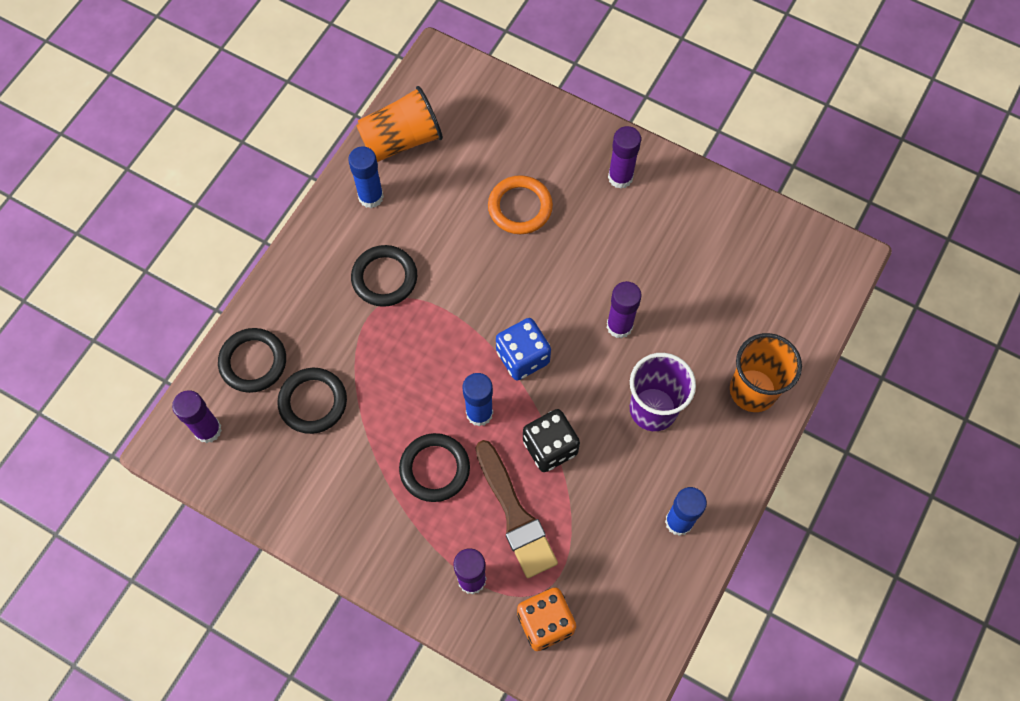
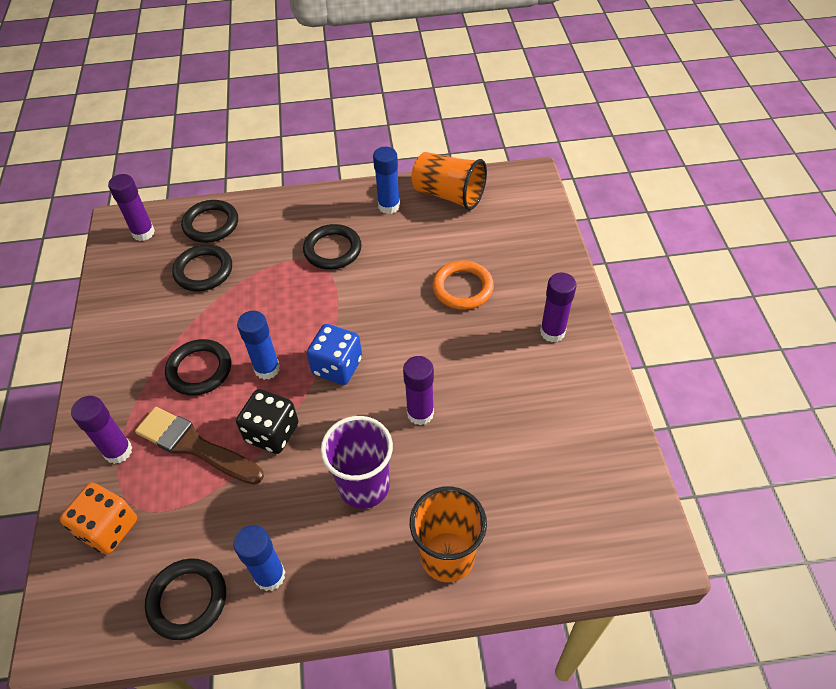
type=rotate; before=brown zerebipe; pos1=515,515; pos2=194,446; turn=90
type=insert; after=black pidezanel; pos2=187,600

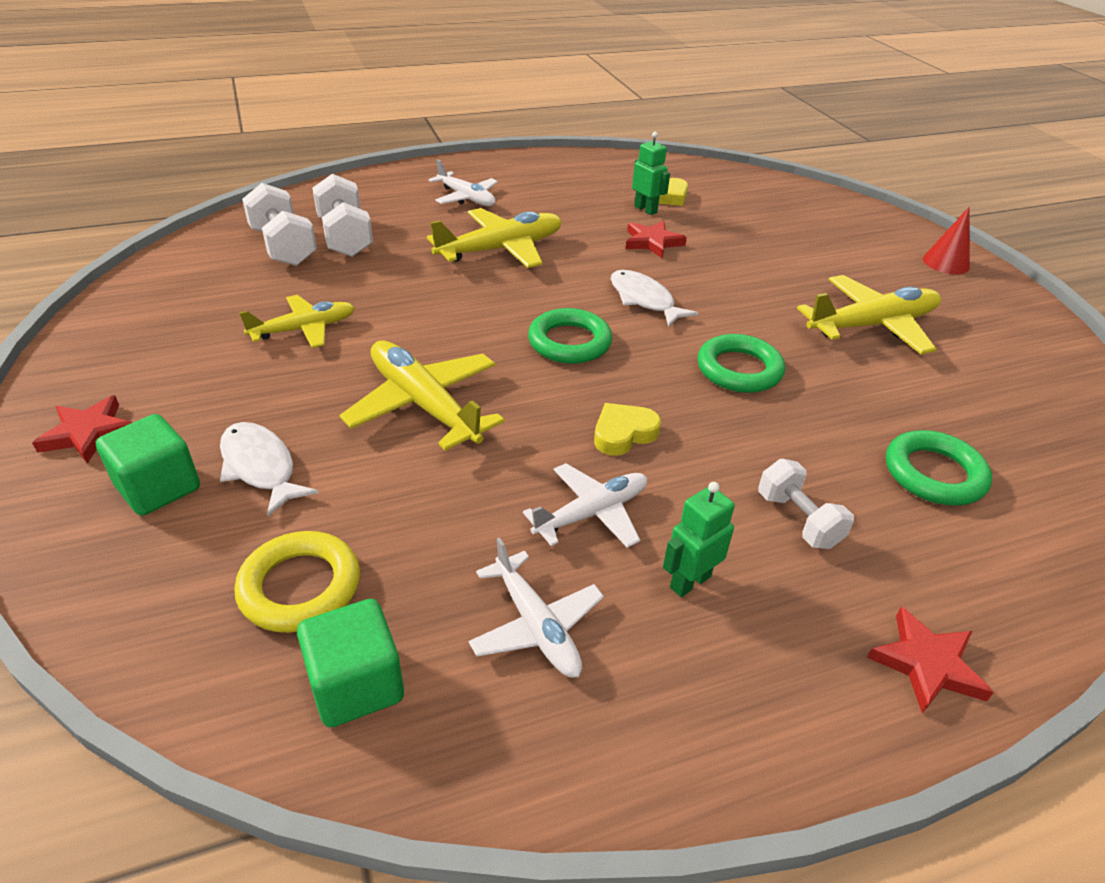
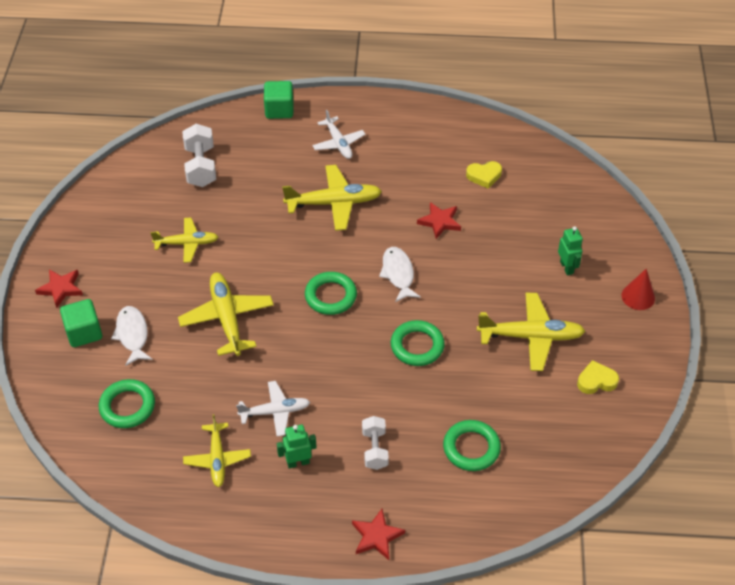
type=recolor; before=yellow pidezanel; after=green pidezanel; pos1=300,587; pos2=127,406
type=move; before=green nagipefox; pos1=356,684; pos2=279,110
type=delete; before=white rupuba; pos1=345,237
type=recolor; before=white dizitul; after=yellow dizitul; pos1=535,625; pos2=217,458
type=move; before=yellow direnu; pos1=623,433; pos2=596,381
type=move; before=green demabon; pos1=645,209; pos2=567,267

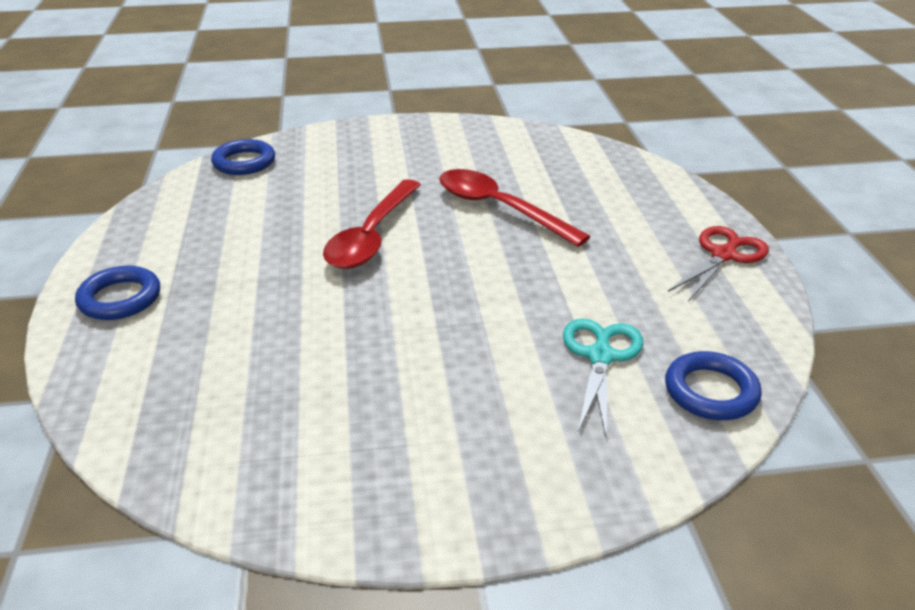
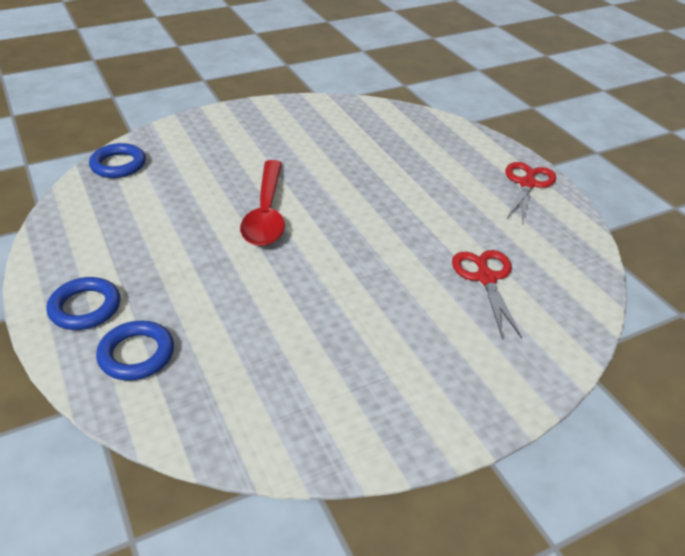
type=delete; before=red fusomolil; pos1=499,208
type=recolor; before=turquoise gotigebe; after=red gotigebe; pos1=600,357; pos2=486,278
type=move; before=blue pidezanel; pos1=711,391; pos2=136,354

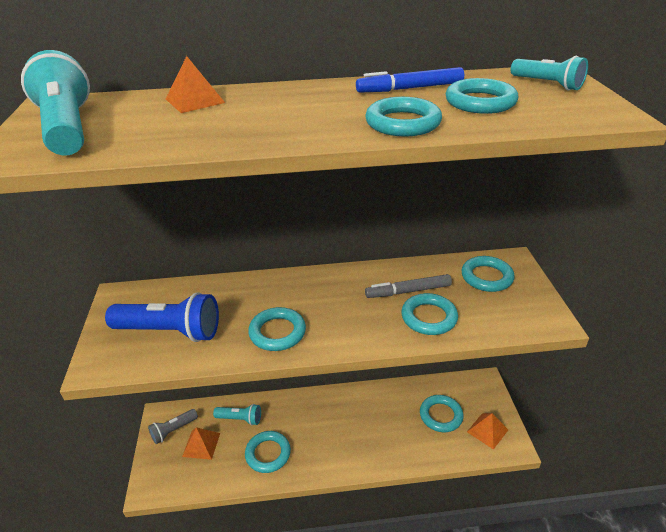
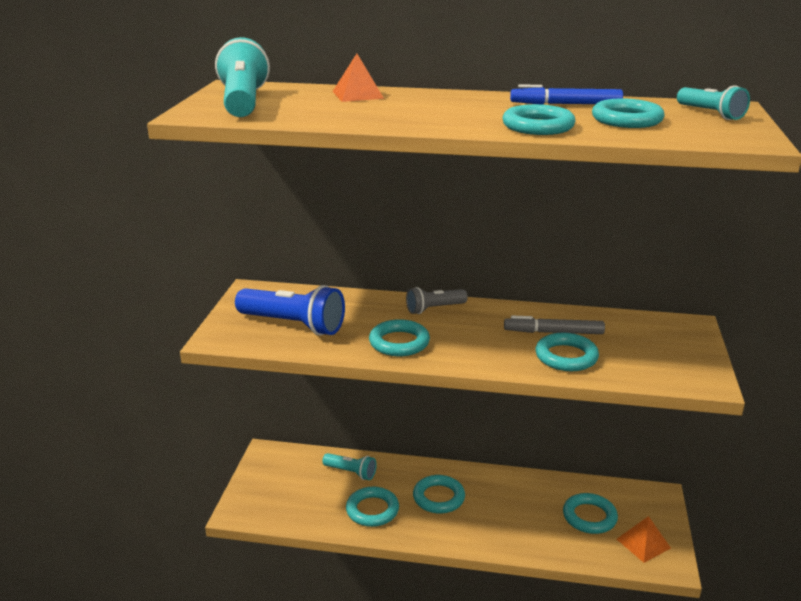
type=move; before=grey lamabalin; pos1=173,430; pos2=434,309
type=delete; before=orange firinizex; pos1=201,444
type=move; before=turquoise pidezanel; pos1=486,277; pos2=438,497

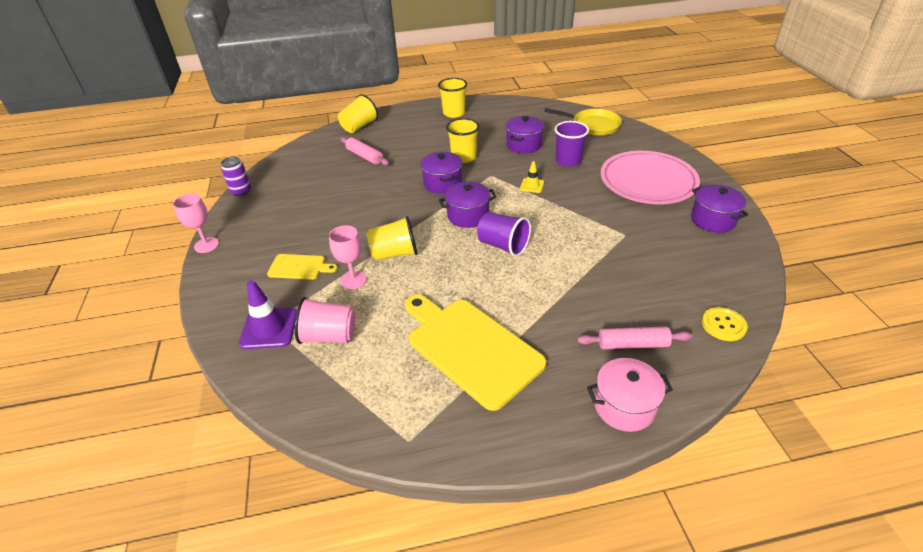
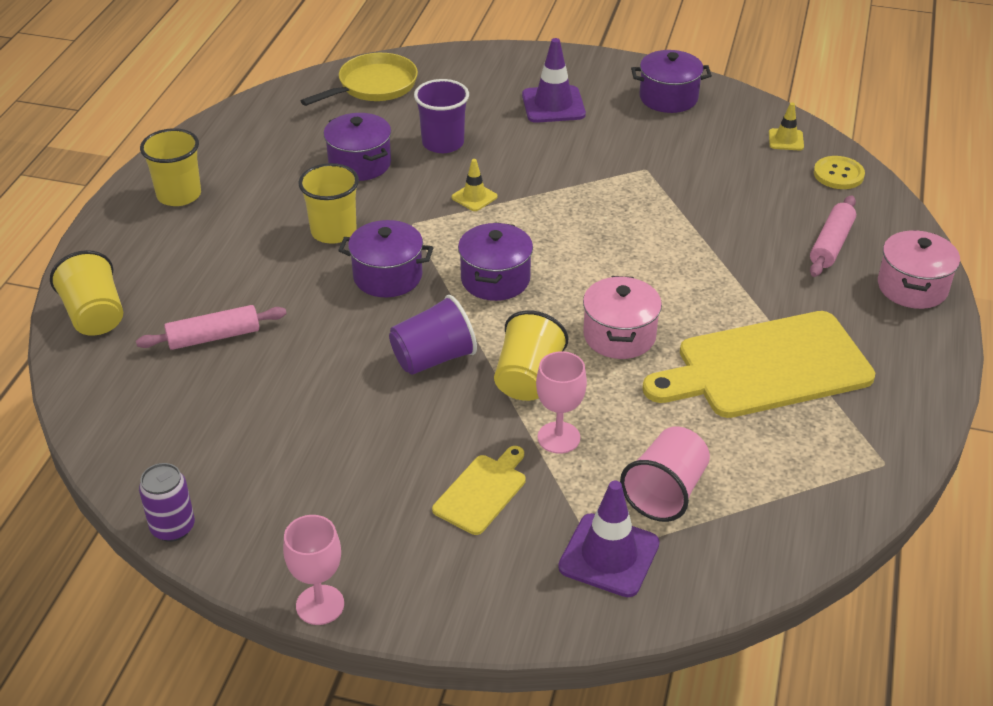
type=move; before=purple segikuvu; pos1=503,245; pos2=433,358
type=replace; before=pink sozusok; after=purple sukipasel; pos1=647,181; pos2=553,105
type=insert; after=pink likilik; pos2=619,336
type=insert; after=yellow sukipasel; pos2=786,140

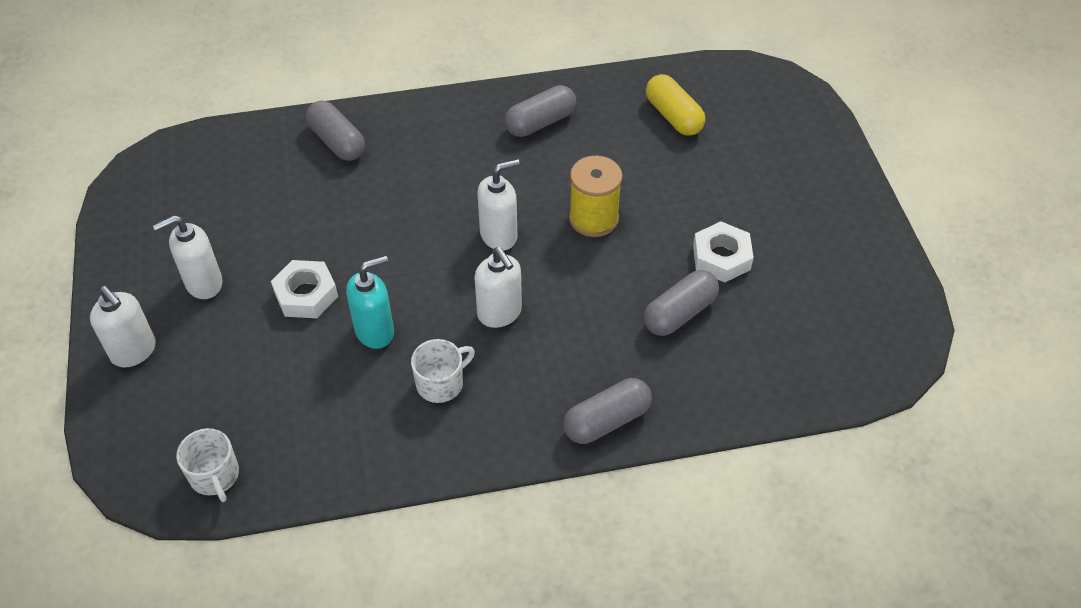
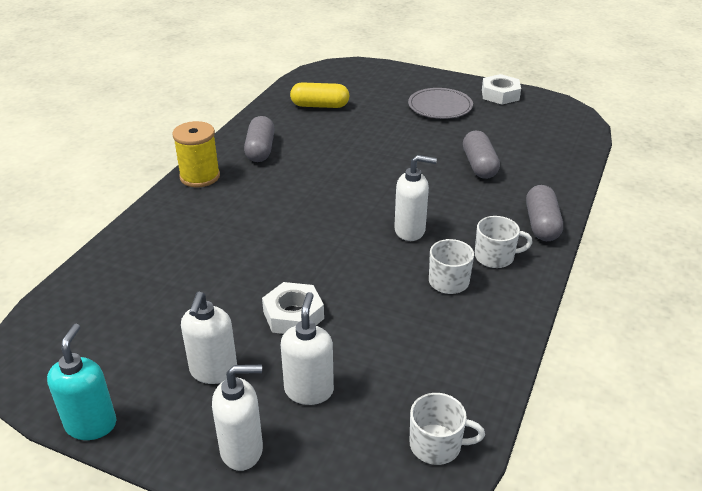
type=delete; before=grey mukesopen; pos1=337,142
type=move; before=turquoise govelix; pos1=375,331; pos2=91,424
type=move; before=white govelix; pos1=499,235; pos2=309,390
type=move; before=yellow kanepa; pos1=593,218; pos2=200,176
type=move; before=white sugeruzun; pos1=721,257; pos2=500,94
type=insert; after=grey sozusok; pos2=440,106
type=insert; after=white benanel; pos2=495,257

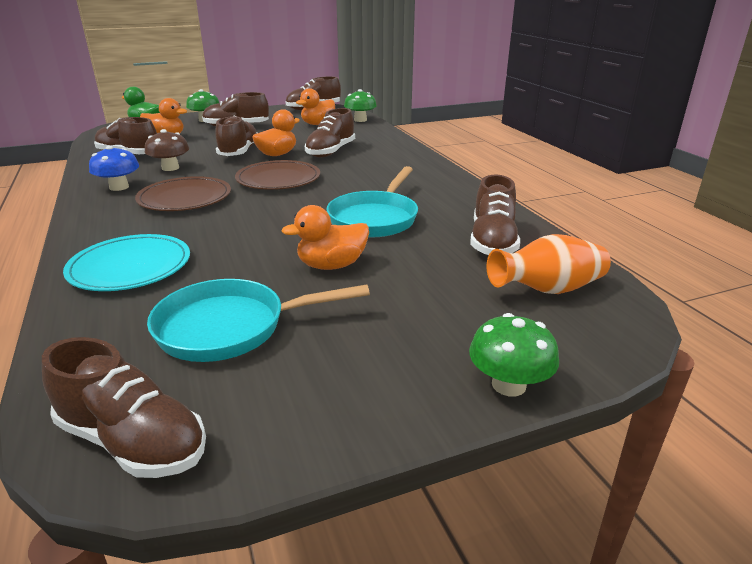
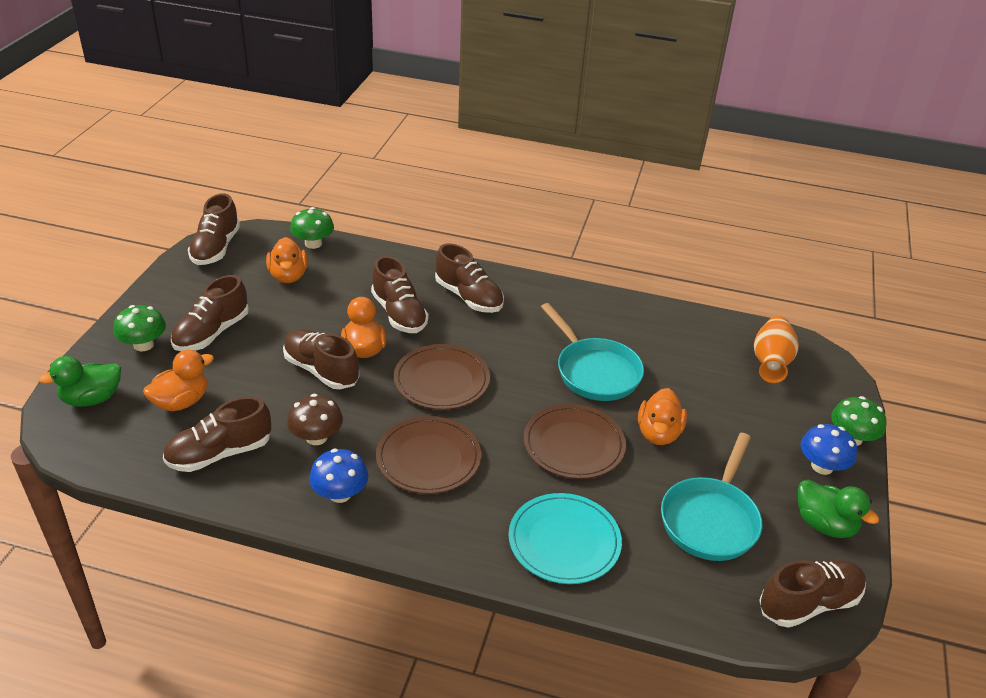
type=move; before=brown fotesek; pos1=492,241; pos2=469,297
type=insert; after=brown sozusok; pos2=573,444
type=insert; after=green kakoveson; pos2=824,524
type=insert; after=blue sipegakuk; pos2=822,466

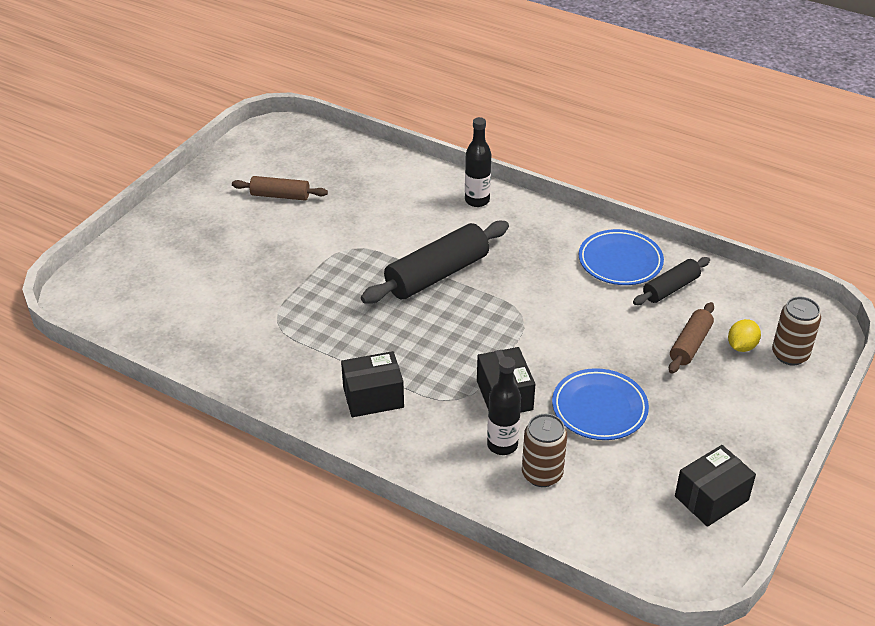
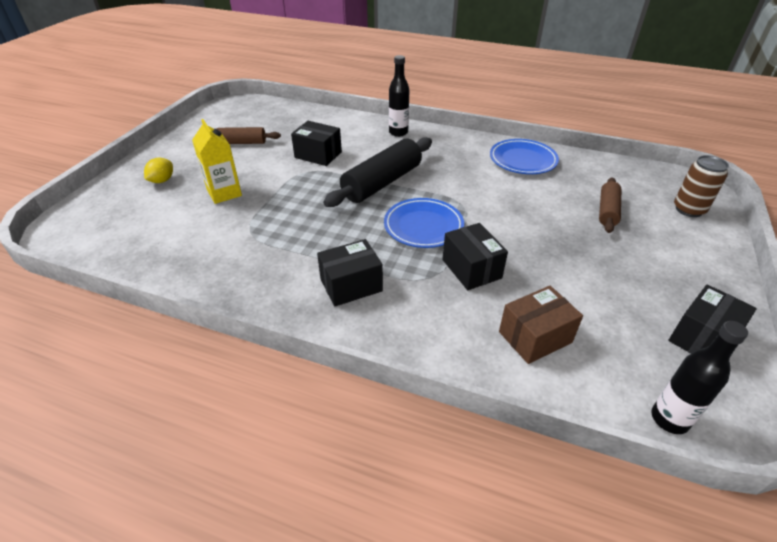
type=move; before=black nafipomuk; pos1=502,445; pos2=669,419
type=replace; before=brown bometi; after=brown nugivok; pos1=542,474; pos2=535,337
type=move; before=blue sozusok; pos1=599,408; pos2=423,226
type=delete; before=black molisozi; pos1=670,288
type=move; before=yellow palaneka; pos1=741,346; pos2=162,180
type=insert; after=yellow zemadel; pos2=224,193
type=insert; after=black nugivok; pos2=318,155

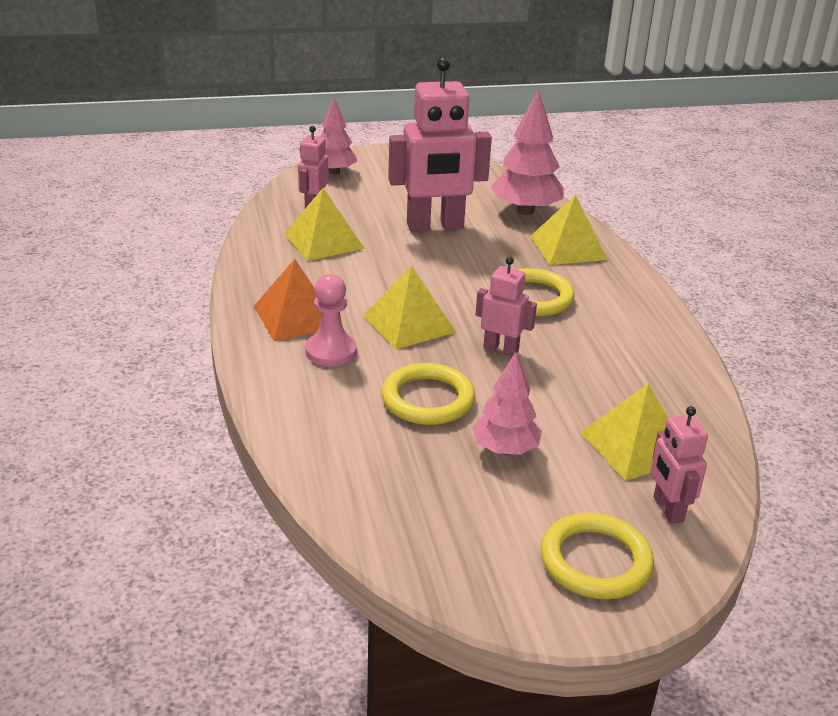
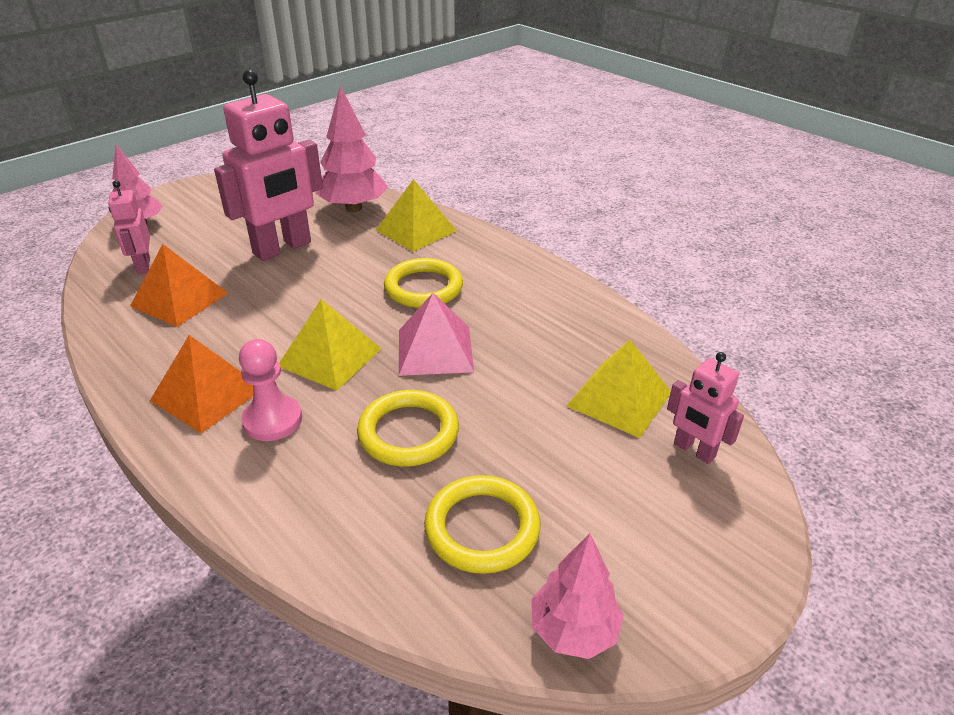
type=recolor; before=yellow firinizex; after=orange firinizex; pos1=324,241; pos2=180,299
type=move; before=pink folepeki; pos1=505,449; pos2=573,630
type=replace; before=pink demabon; after=pink firinizex; pos1=501,349; pos2=435,350
type=move; before=yellow pidezanel; pos1=595,561; pos2=482,528

